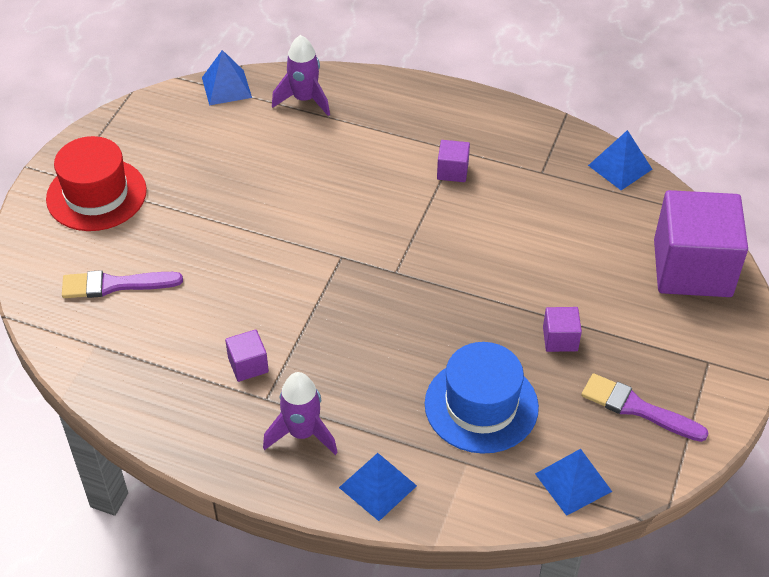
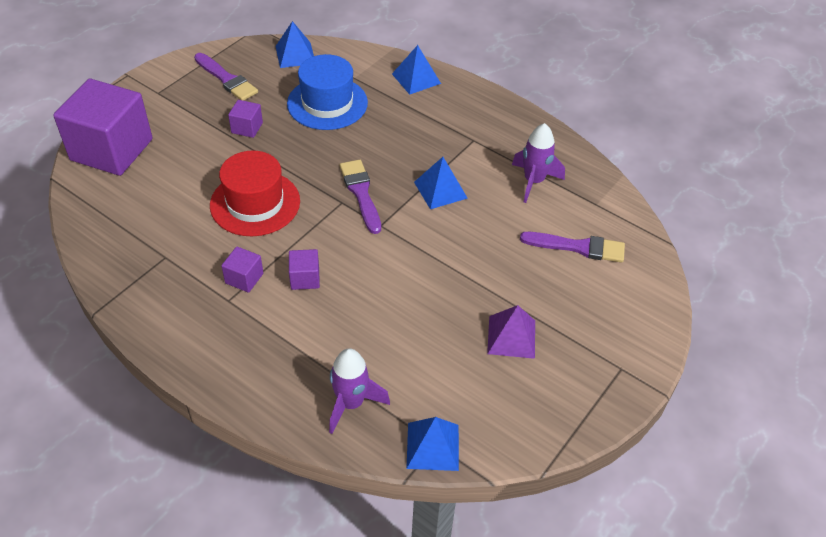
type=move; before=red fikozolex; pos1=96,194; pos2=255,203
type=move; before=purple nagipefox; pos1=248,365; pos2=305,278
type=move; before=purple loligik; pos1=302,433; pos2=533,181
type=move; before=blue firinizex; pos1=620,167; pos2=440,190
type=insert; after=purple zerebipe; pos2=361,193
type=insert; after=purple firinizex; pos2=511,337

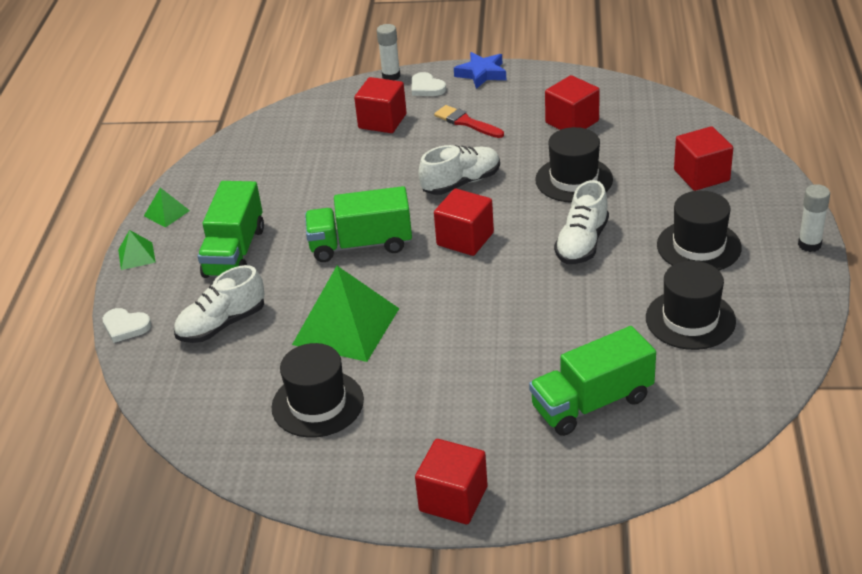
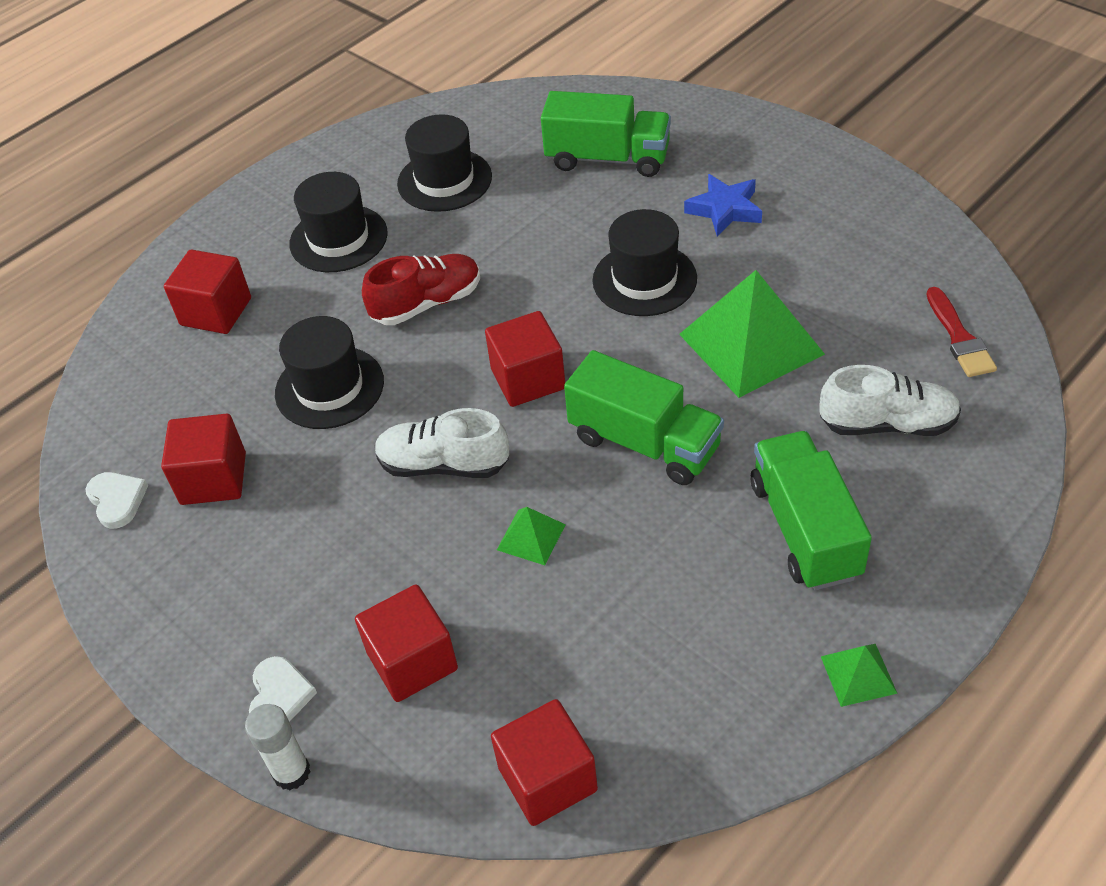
type=move; before=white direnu; pos1=125,327; pos2=117,500
type=move; before=green firinizex; pos1=136,256; pos2=531,537
type=rotate; before=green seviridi; pos1=235,252; pos2=804,529; turn=-60
type=move; before=black fikozolex; pos1=317,403; pos2=644,279
type=move; before=red nagipefox; pos1=453,499; pos2=547,779
type=move; before=red zerebipe; pos1=466,122; pos2=959,338
type=move; before=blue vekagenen; pos1=481,74; pos2=725,210
type=recolor; before=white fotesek; after=red fotesek; pos1=582,243; pos2=427,303
type=delete; before=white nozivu; pos1=809,245

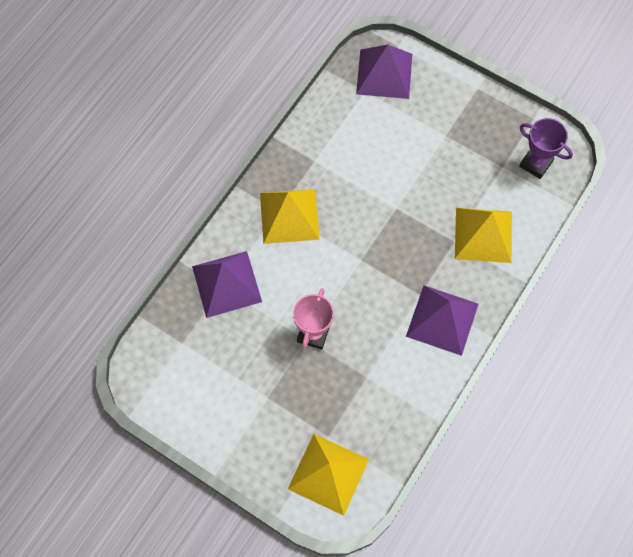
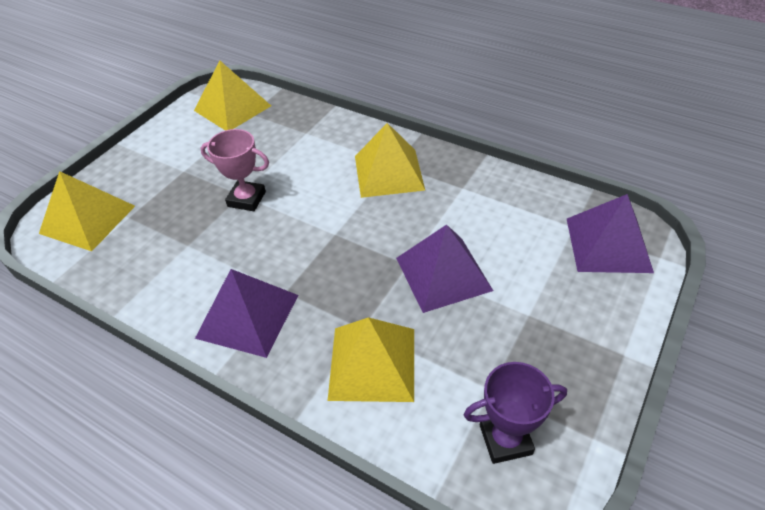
type=move; before=purple firinizex; pos1=226,284; pos2=443,274
type=rotate; before=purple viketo; pos1=535,164; pos2=505,439; turn=45
type=insert; after=yellow firinizex; pos2=232,108

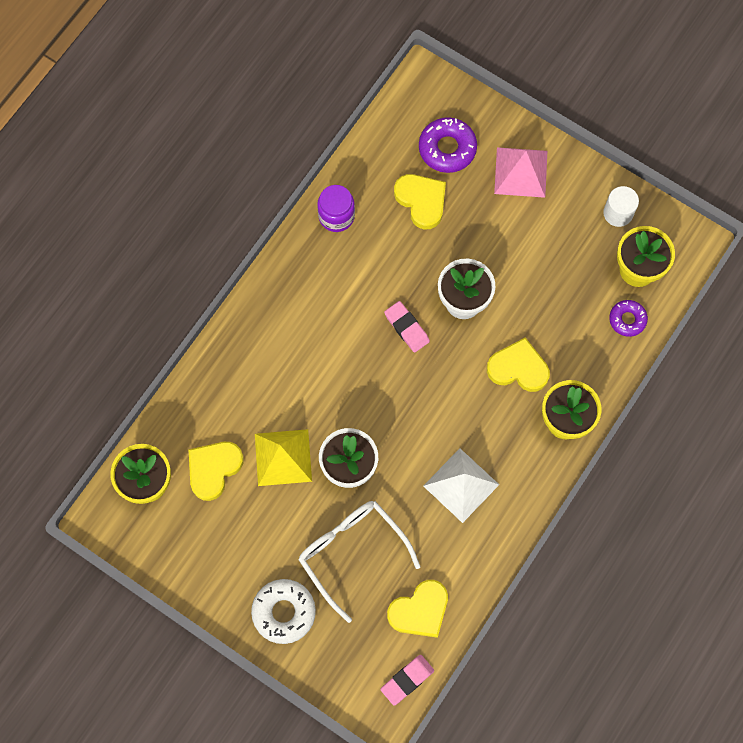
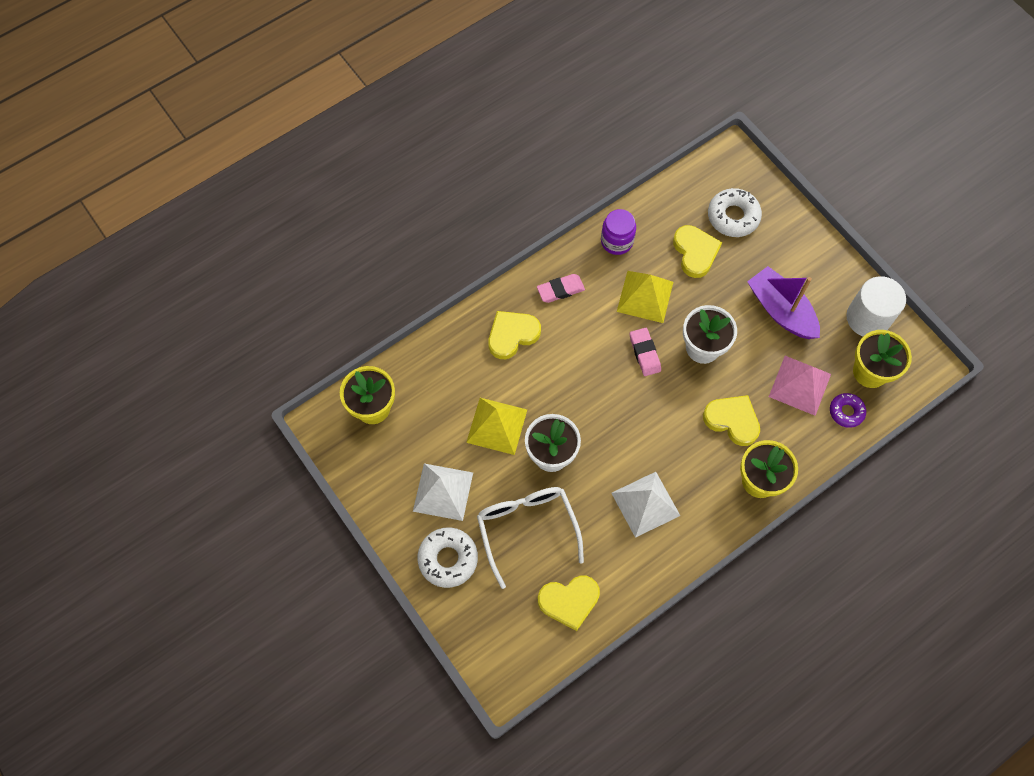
type=move; before=yellow direnu; pos1=213,469; pos2=512,335
type=move; before=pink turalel; pos1=407,680; pos2=560,290
type=recolor; before=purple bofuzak; after=white bofuzak; pos1=447,148; pos2=733,216
type=move; before=pink firinizex; pos1=521,172; pos2=800,385
type=resize; before=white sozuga; pos1=618,213; pos2=868,318; scale=1.57
type=insert; after=white firinizex; pos2=443,491
type=insert; after=yellow firinizex; pos2=645,296
type=insert; after=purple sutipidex; pos2=781,310

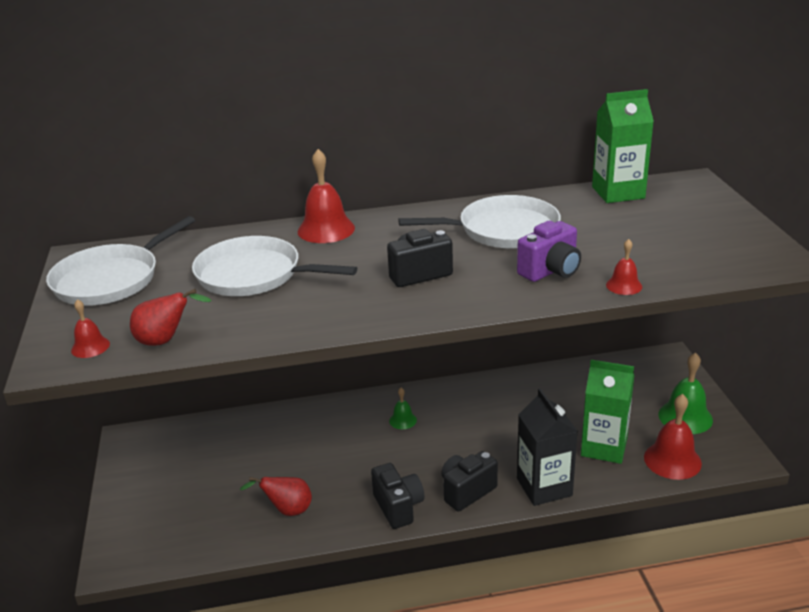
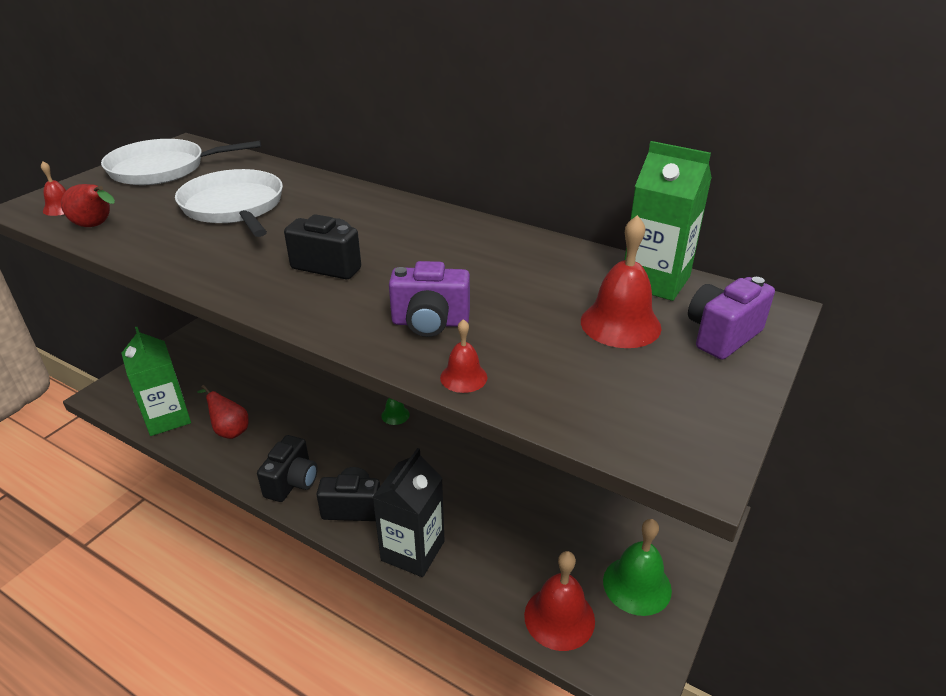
type=move; before=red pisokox; pos1=326,229; pos2=620,324
type=delete; before=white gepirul; pos1=502,230
type=move; before=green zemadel; pos1=604,447; pos2=167,418
type=insert; after=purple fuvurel; pos2=722,335

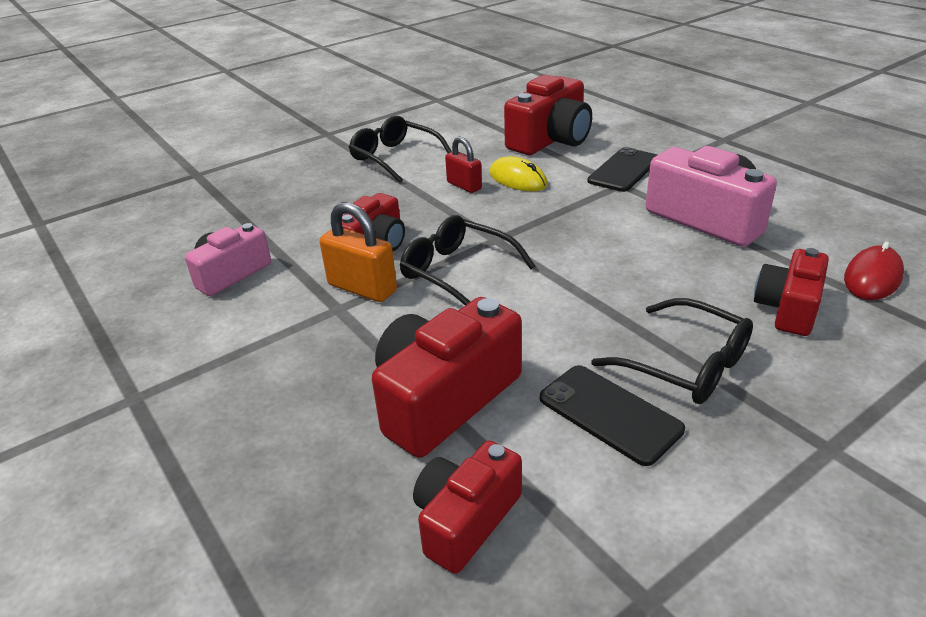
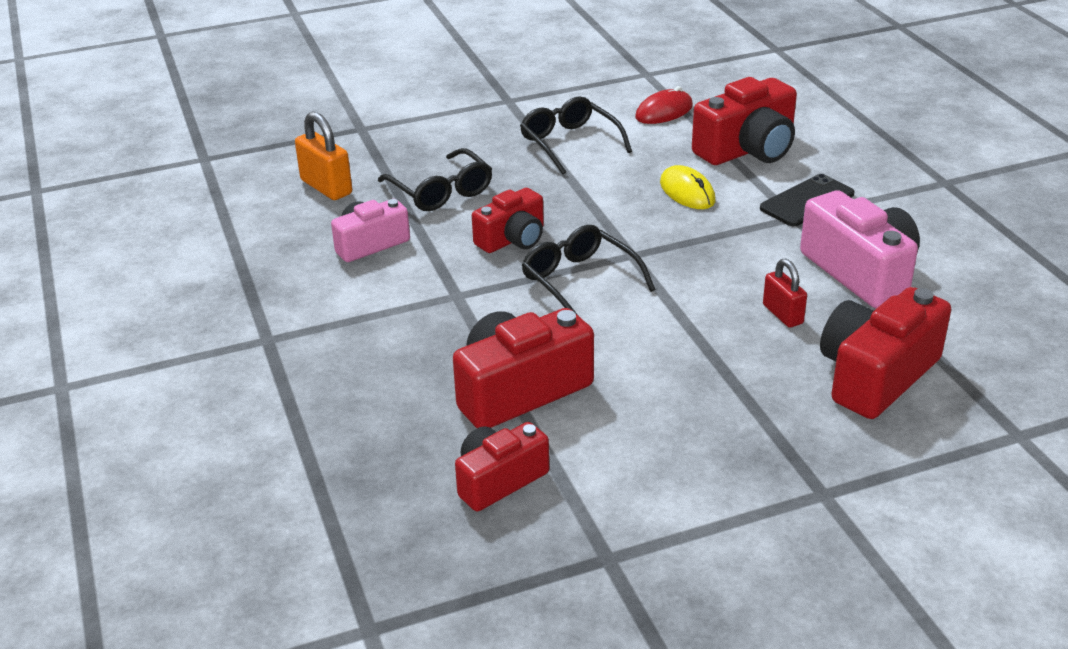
type=move; before=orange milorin; pos1=362,288; pos2=326,187
type=move; before=red milorin; pos1=464,186; pos2=782,314
type=delete; before=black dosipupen; pos1=609,414
type=move; before=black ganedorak; pos1=685,364; pos2=440,191
type=resize; before=red fuvurel; pos1=788,308; pos2=876,375; scale=1.58
type=move; before=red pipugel; pos1=872,277; pos2=664,112

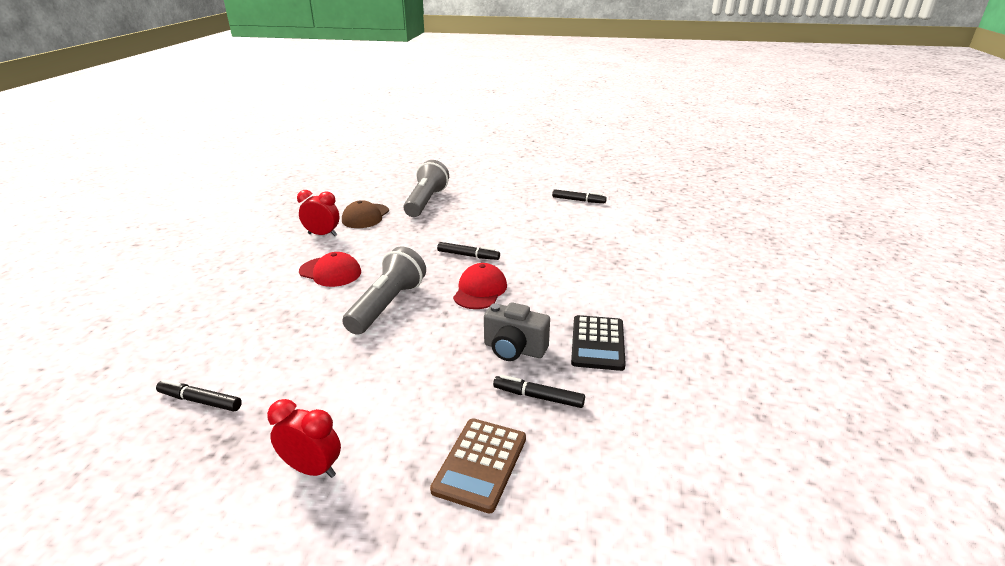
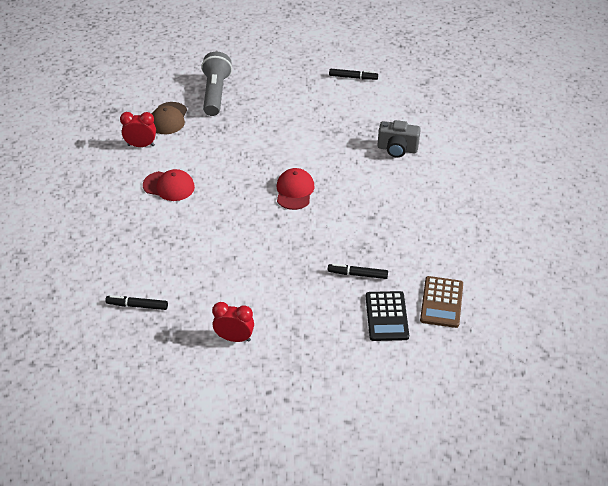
type=delete; before=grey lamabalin; pos1=387,305
type=move; before=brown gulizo; pos1=480,464; pos2=441,302
type=delete; before=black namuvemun; pos1=468,255
type=move; before=grey fuvurel; pos1=514,349; pos2=397,149
type=move; before=black gulizo; pos1=597,343; pos2=386,316

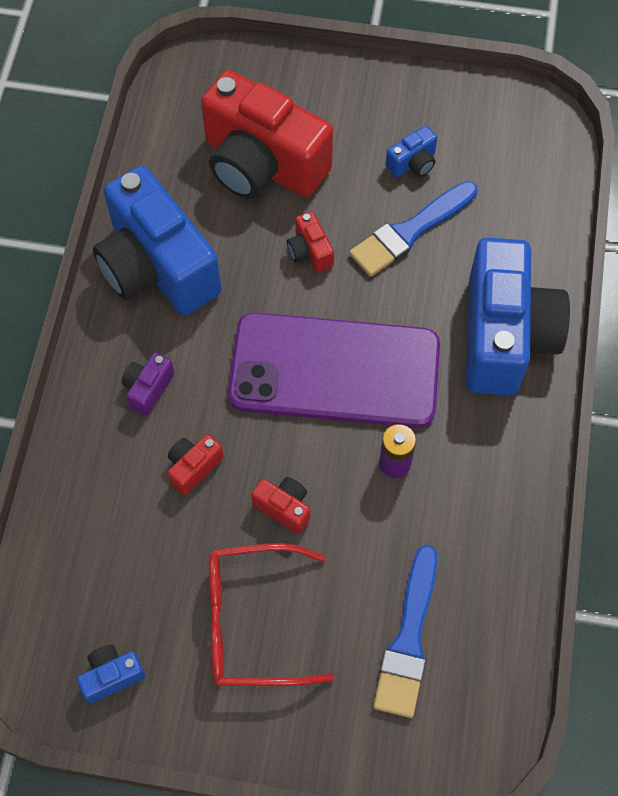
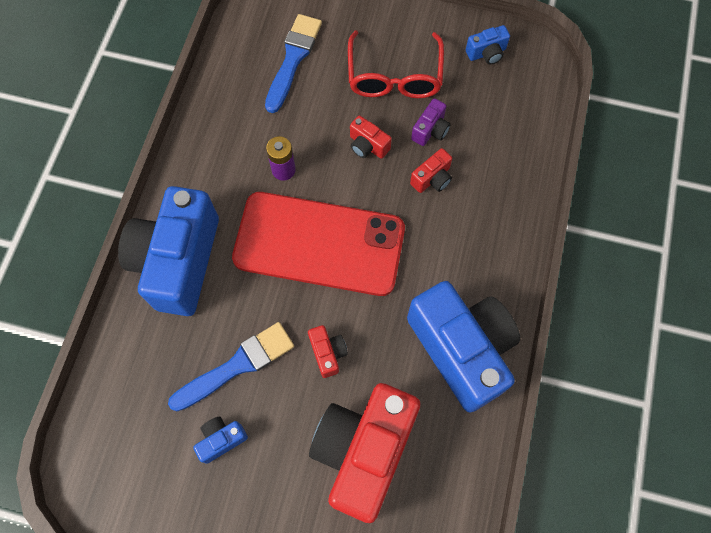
type=move; before=purple fuvurel; pos1=148,389; pos2=430,130
type=rotate; before=red fuvurel; pos1=262,164; pos2=363,451; turn=-105
type=rotate; before=red ganedorak; pos1=252,622; pos2=394,76; turn=90
type=recolor; before=purple dosipupen; after=red dosipupen; pos1=334,371; pos2=319,244

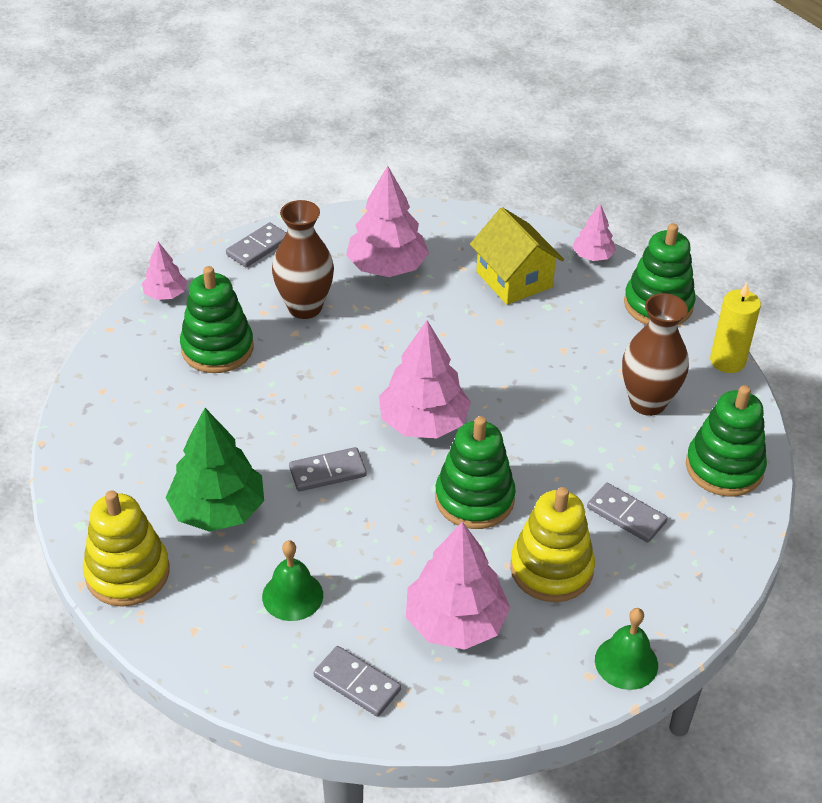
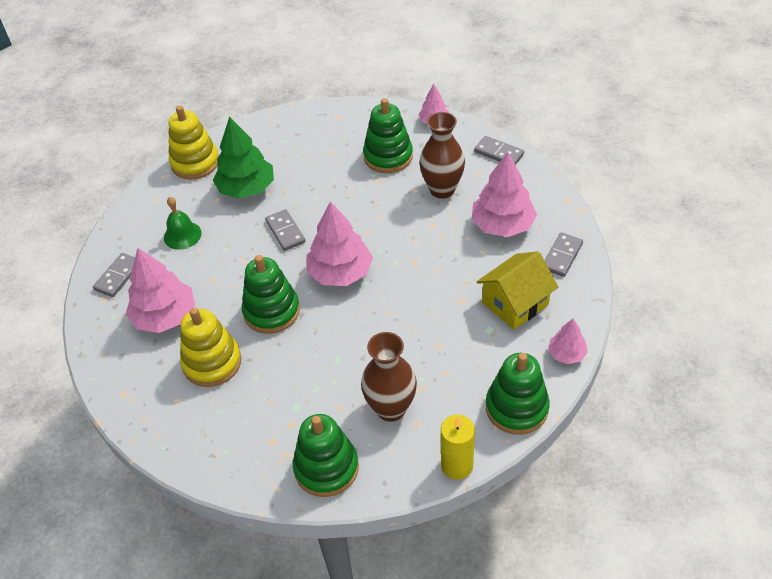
type=move; before=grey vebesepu; pos1=626,515; pos2=562,256
type=delete; before=green pisokox; pos1=626,662

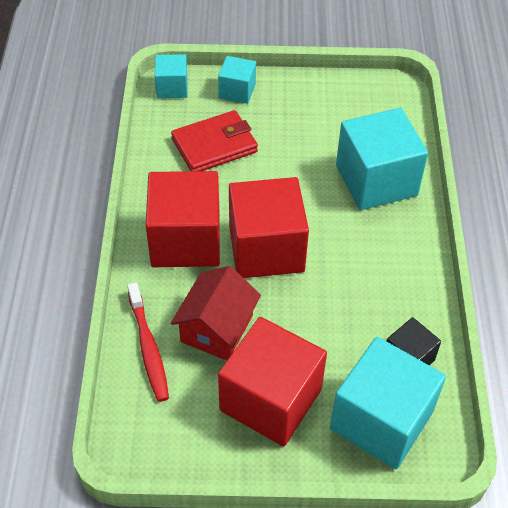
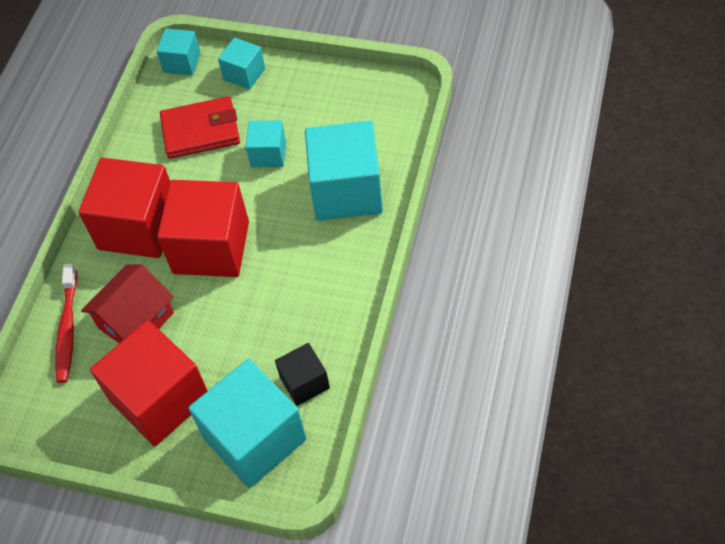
type=insert; after=turquoise nagipefox; pos2=268,154

